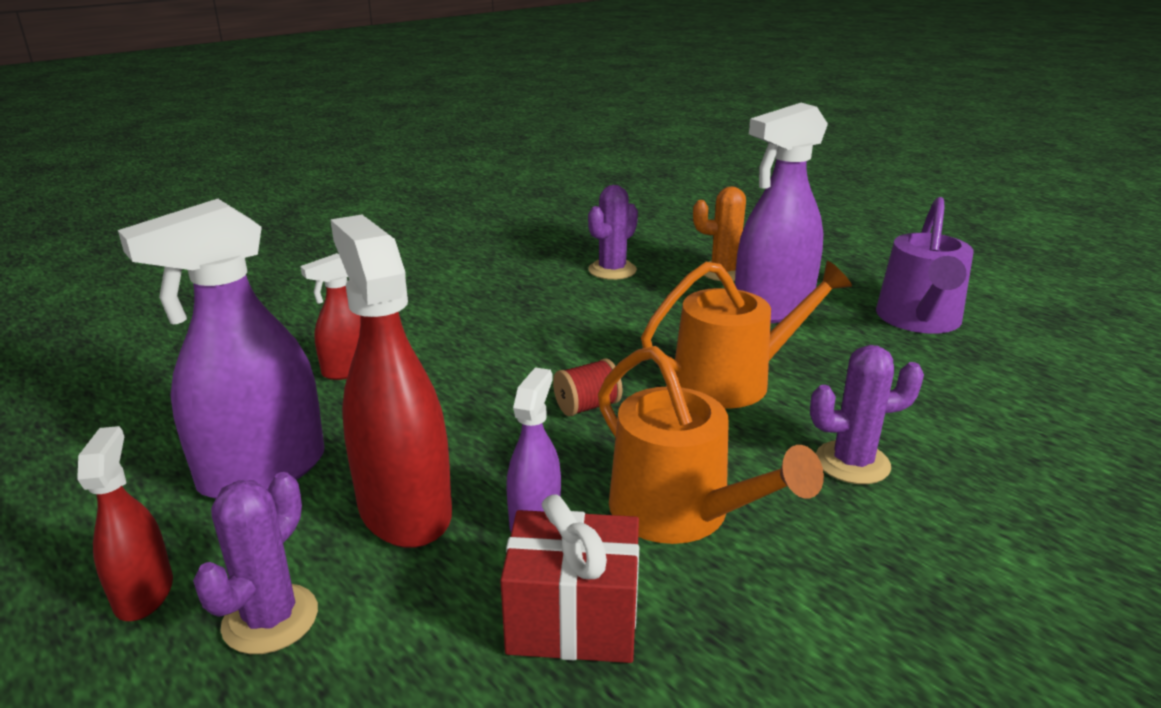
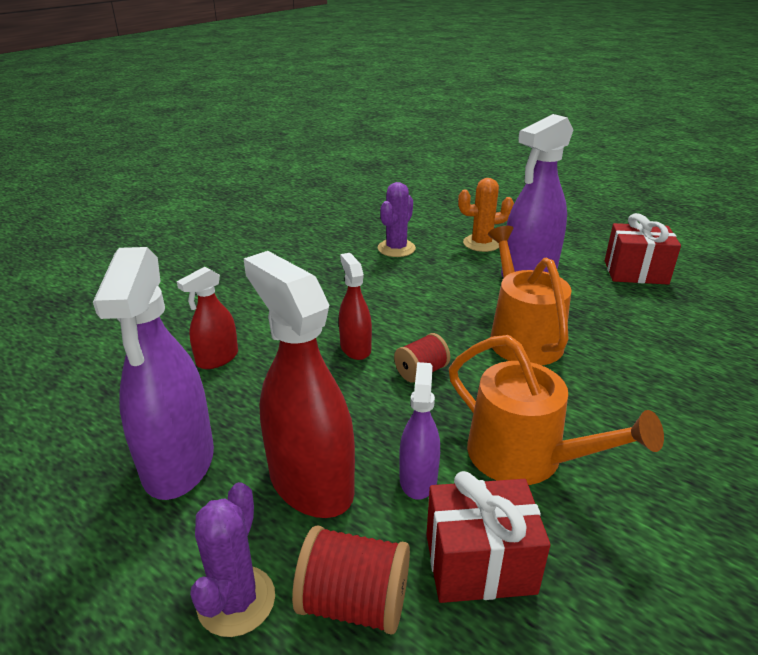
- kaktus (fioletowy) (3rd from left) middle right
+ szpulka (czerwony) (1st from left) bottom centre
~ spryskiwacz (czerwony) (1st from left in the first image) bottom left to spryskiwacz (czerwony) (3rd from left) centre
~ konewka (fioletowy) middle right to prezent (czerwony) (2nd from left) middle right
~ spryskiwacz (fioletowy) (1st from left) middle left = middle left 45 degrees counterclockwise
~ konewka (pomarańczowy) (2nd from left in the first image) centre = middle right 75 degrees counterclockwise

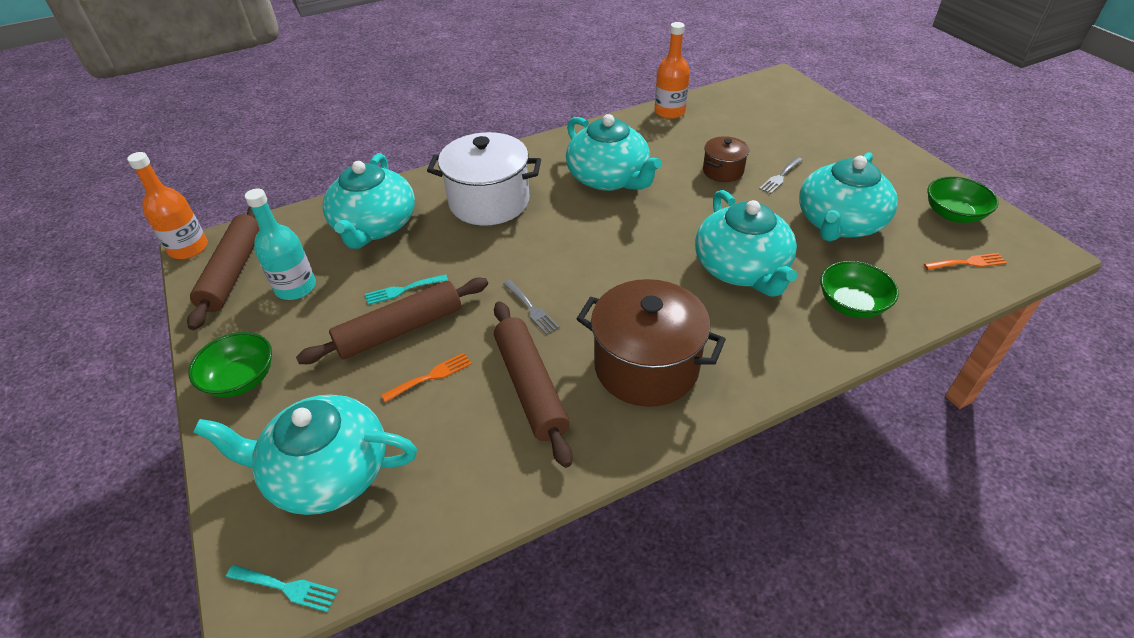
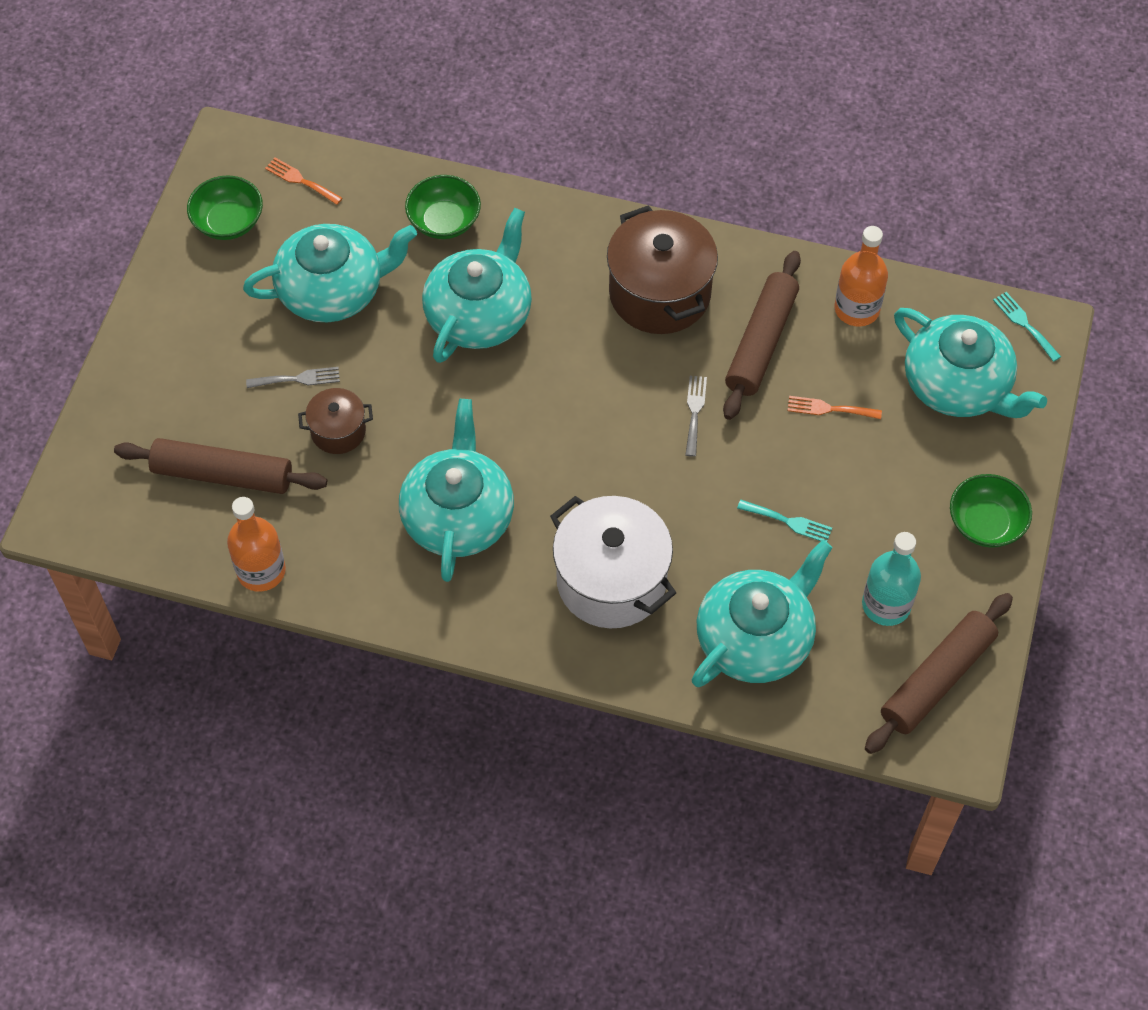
~ butelka (pomarańczowy) (1st from left in the first image) top left to butelka (pomarańczowy) (2nd from left) top right
~ wałek do ciasta (brązowy) (2nd from left in the first image) centre to wałek do ciasta (brązowy) (1st from left) middle left

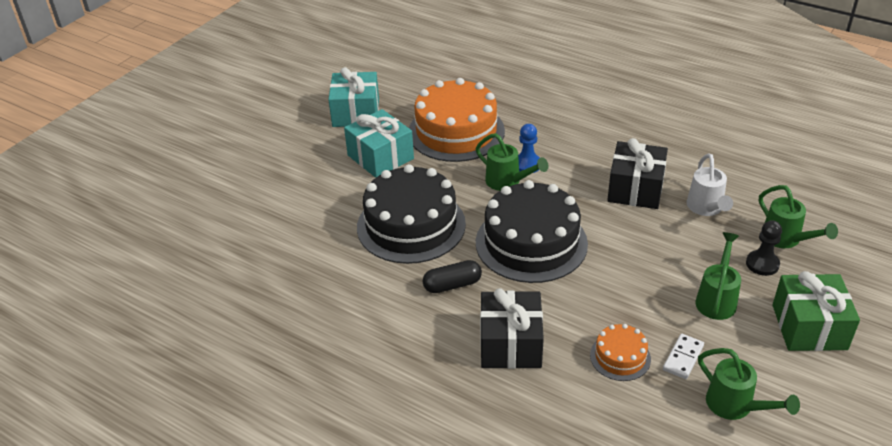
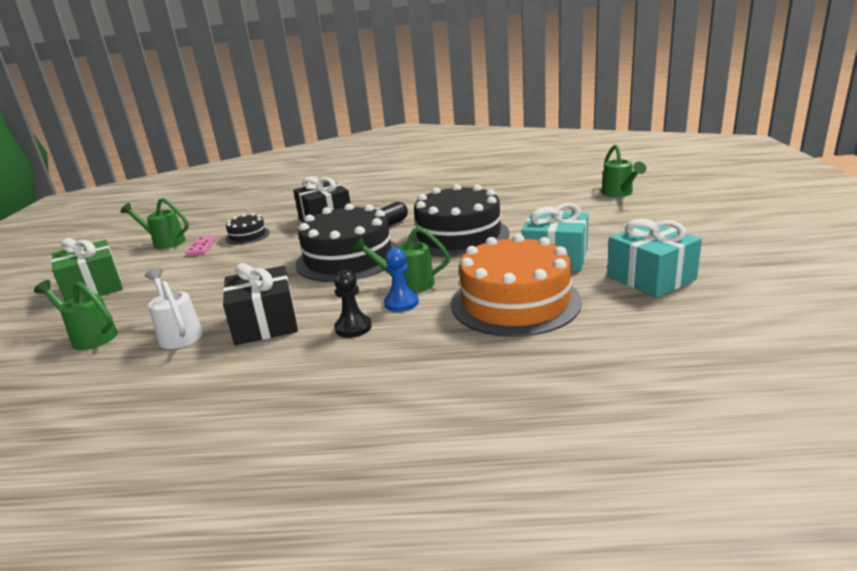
~ konewka (zielony) (2nd from left in the first image) middle right to konewka (zielony) (4th from left) top right
~ pionek (czarny) middle right to centre
~ tort (pomarańczowy) (2nd from left) bottom right to tort (czarny) (1st from left) middle left
~ kostka domina (biały) bottom right to kostka domina (różowy) middle left

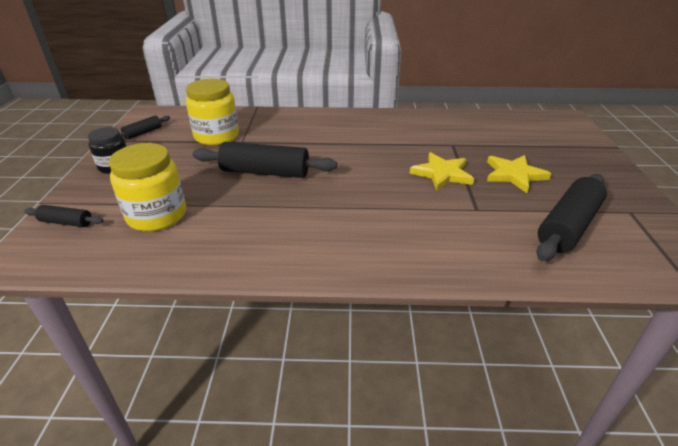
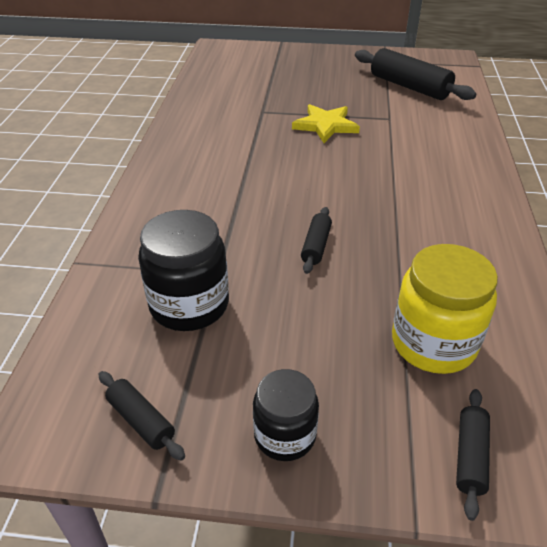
- gwiazda (żółty) (2nd from left) middle right
~ słoik (żółty) (2nd from left) top left to słoik (czarny) (1st from left) centre
~ wałek do ciasta (czarny) (3rd from left in the first image) centre = centre x0.50

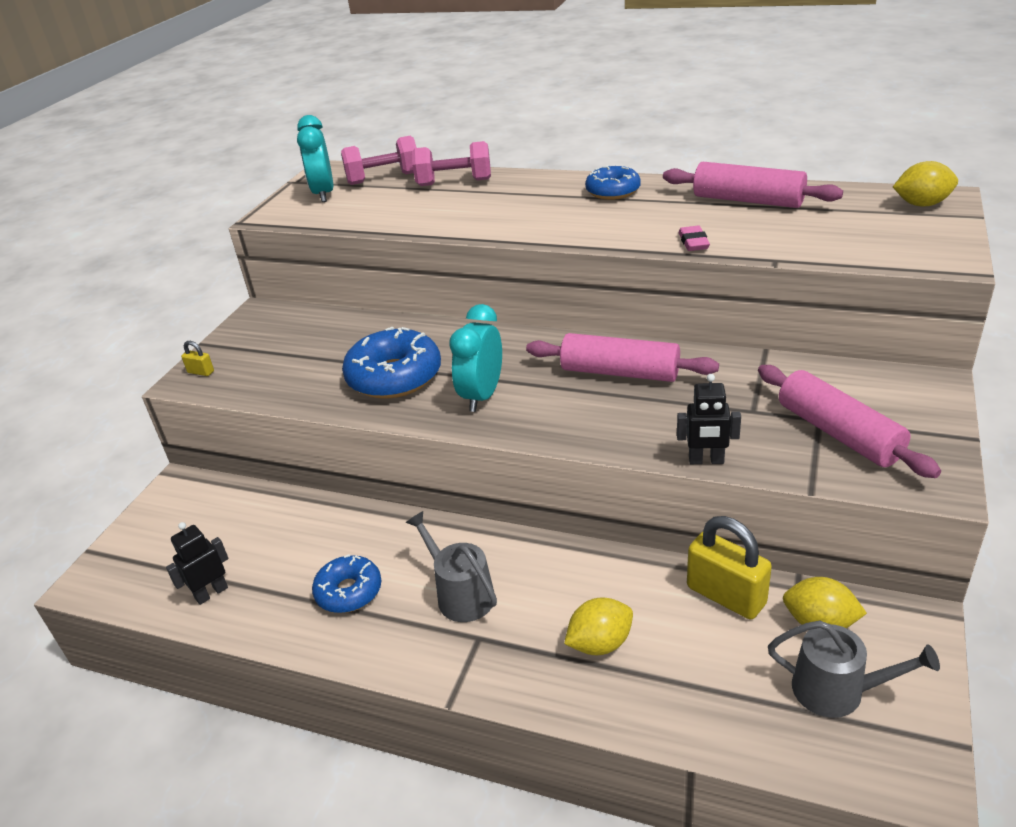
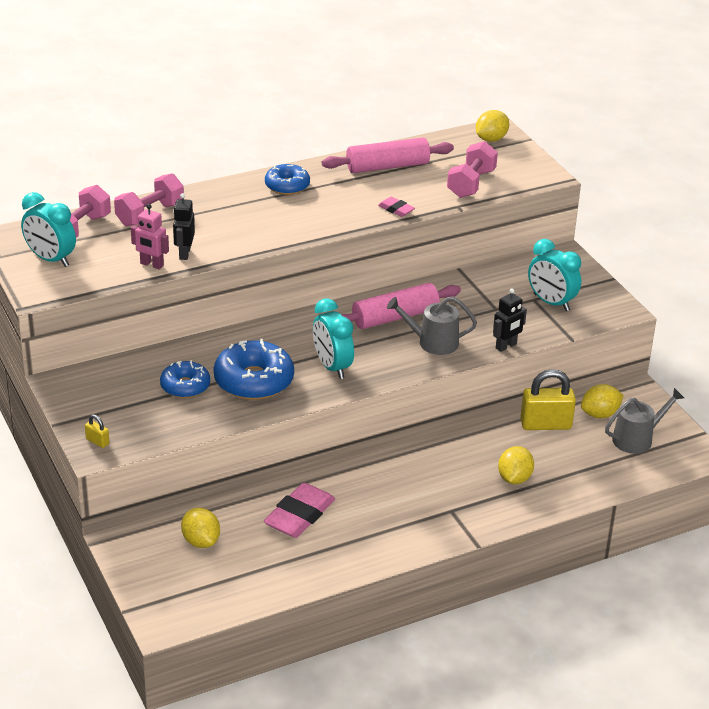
+ robot (różowy) top left
+ cytryna (żółty) (1st from left) bottom left
+ gumka do mazania (różowy) (1st from left) bottom centre
+ hantel (różowy) (3rd from left) top centre
~ robot (czarny) (1st from left) bottom left to top left
~ donut (niebieski) (1st from left) bottom centre to middle left
~ konewka (szary) (1st from left) bottom centre to centre
~ wałek do ciasta (różowy) (3rd from left) middle right to budzik (turkusowy) (3rd from left) middle right
~ kłódka (żółty) (1st from left) middle left = middle left 60 degrees clockwise

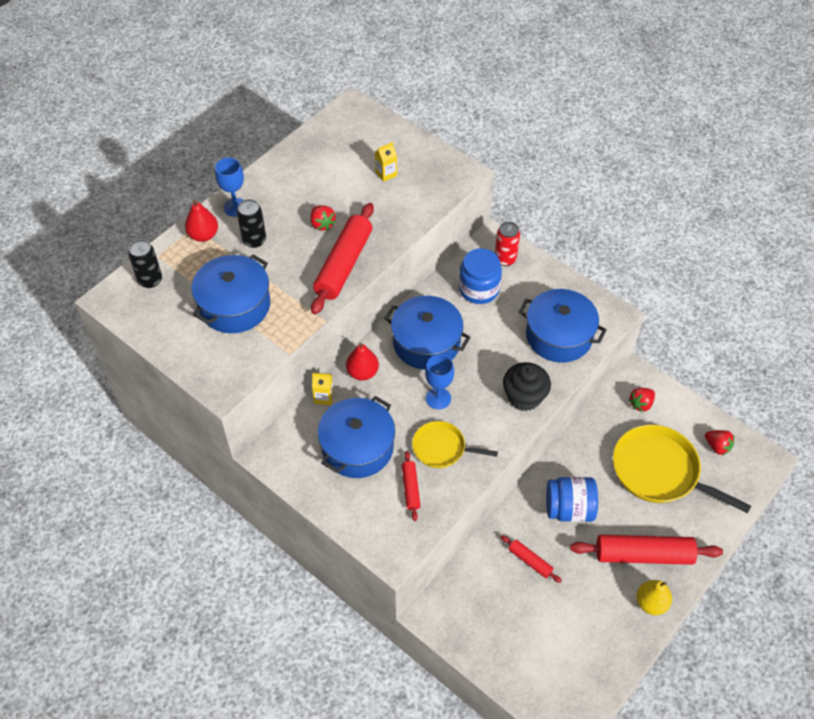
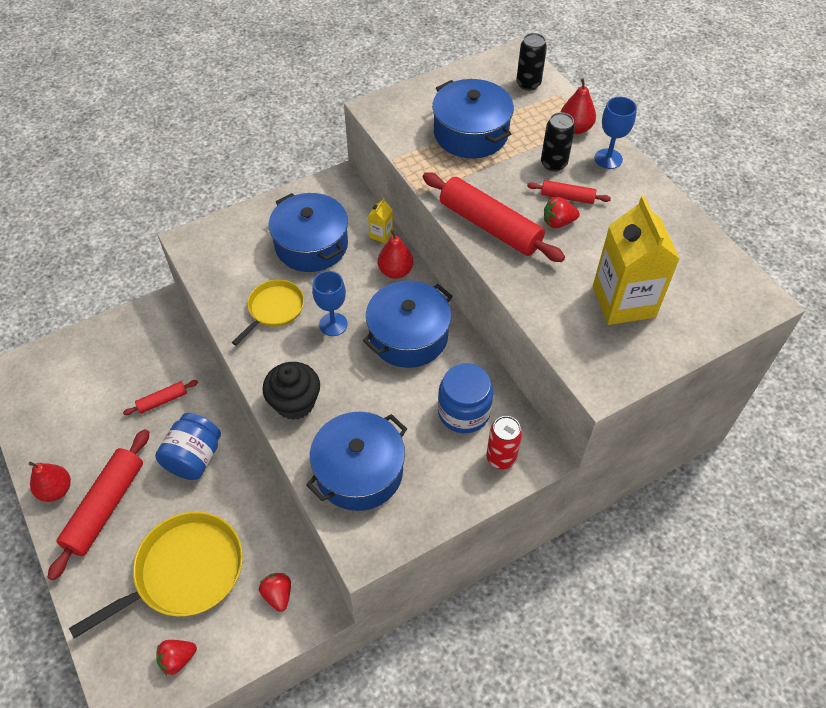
~ wałek do ciasta (czerwony) (2nd from left in the first image) bottom centre to wałek do ciasta (czerwony) (4th from left) top right
~ gruszka (żółty) bottom right to gruszka (czerwony) (1st from left) bottom left
~ karton mleka (żółty) (2nd from left) top centre = middle right x2.35

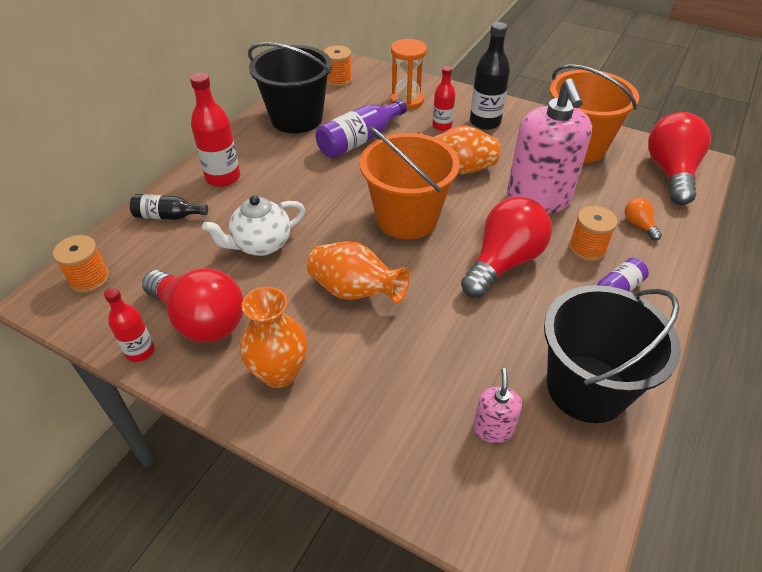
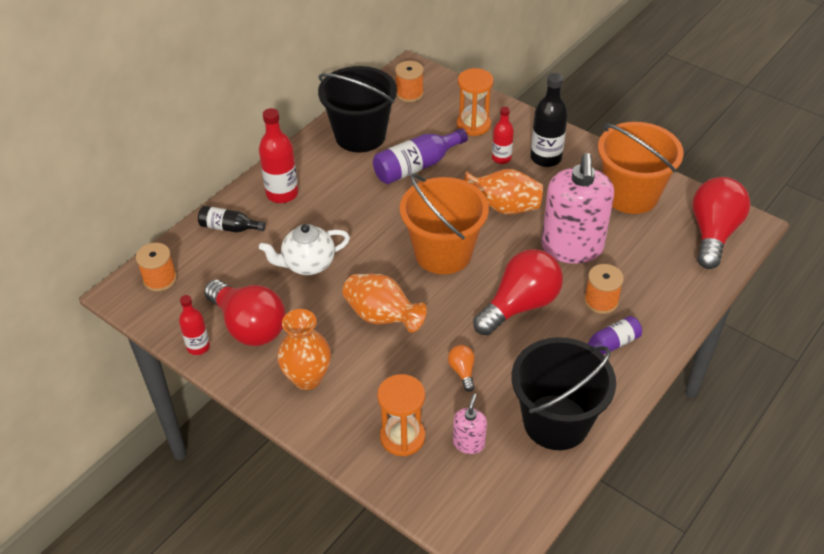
+ klepsydra (pomarańczowy) (1st from left) bottom centre
~ żarówka (pomarańczowy) middle right to centre

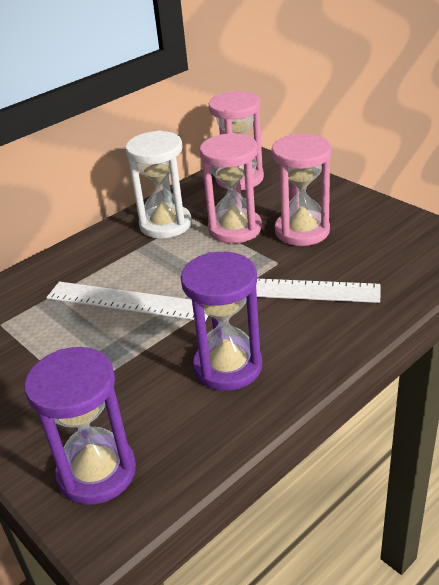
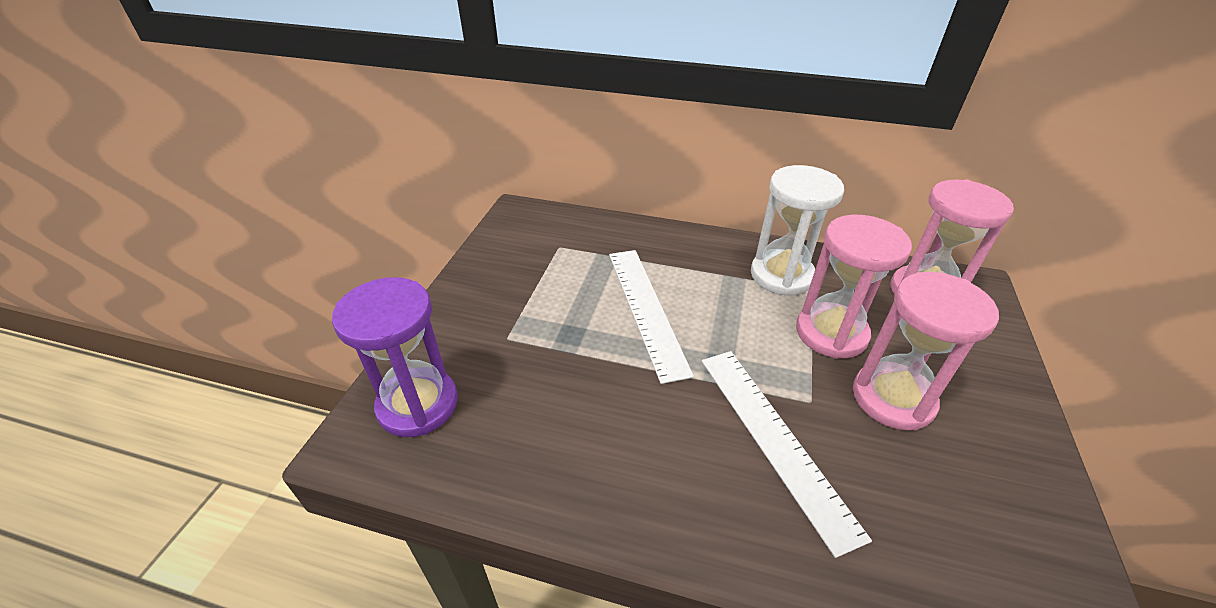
- klepsydra (fioletowy) (2nd from left) centre

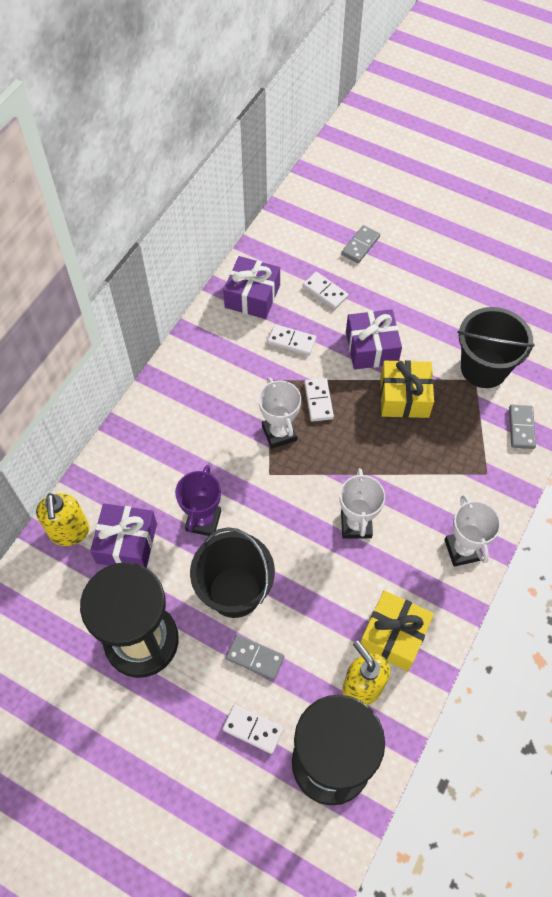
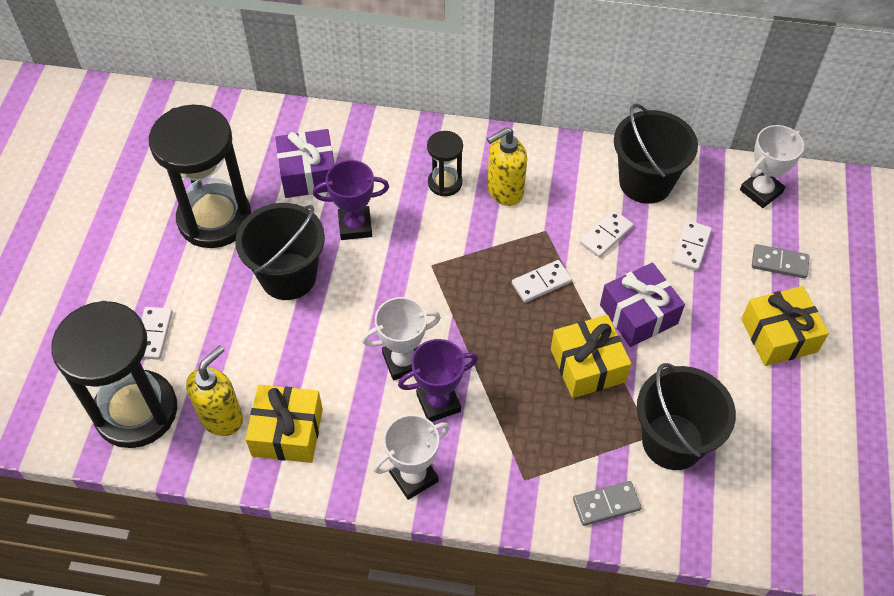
- kostka domina (szary) (1st from left) bottom centre
+ puchar (fioletowy) (2nd from left) centre
+ klepsydra (czarny) (3rd from left) top centre
+ prezent (żółty) (3rd from left) middle right
~ dozownik mydła (żółty) (1st from left in the first image) middle left to dozownik mydła (żółty) (2nd from left) top centre
~ puchar (biały) (1st from left in the first image) centre to puchar (biały) (3rd from left) top right
~ prezent (fioletowy) (2nd from left) top centre to wiadro (czarny) (2nd from left) top right
~ kostka domina (biały) (2nd from left in the first image) centre = middle right 45 degrees clockwise

